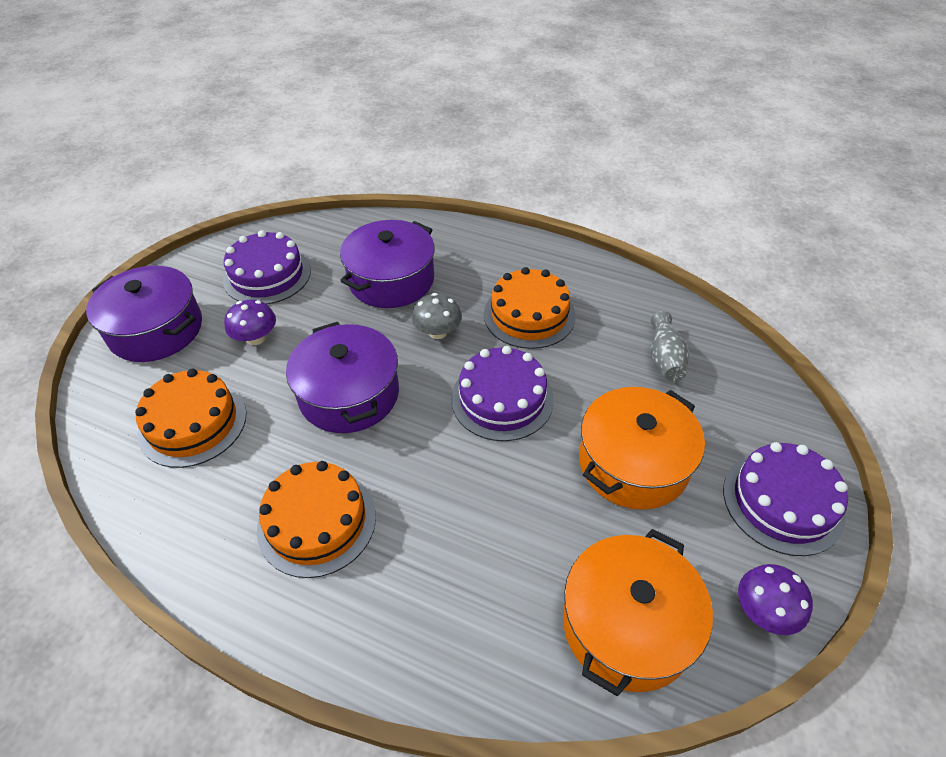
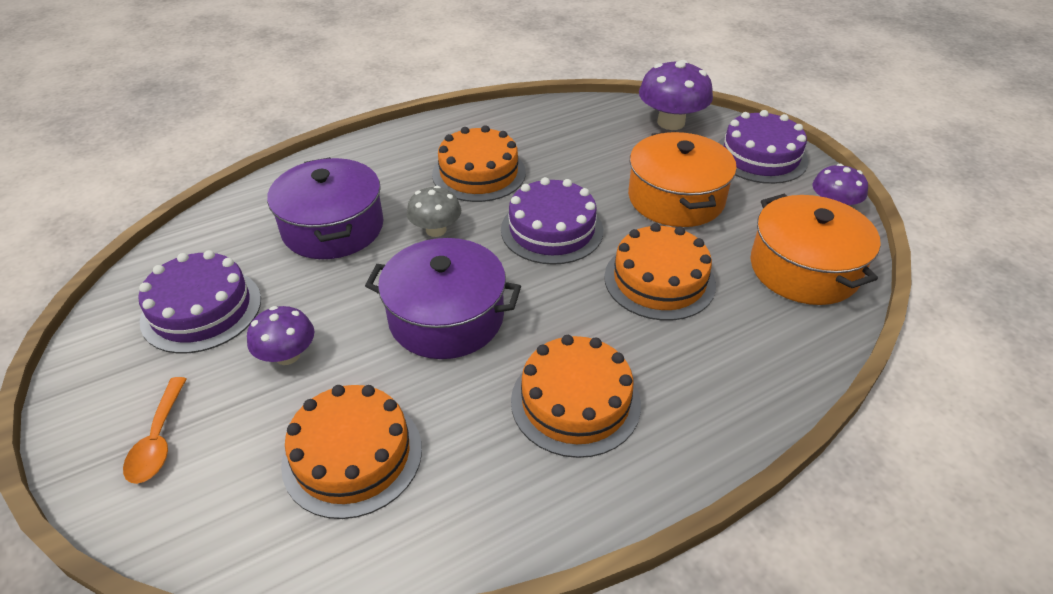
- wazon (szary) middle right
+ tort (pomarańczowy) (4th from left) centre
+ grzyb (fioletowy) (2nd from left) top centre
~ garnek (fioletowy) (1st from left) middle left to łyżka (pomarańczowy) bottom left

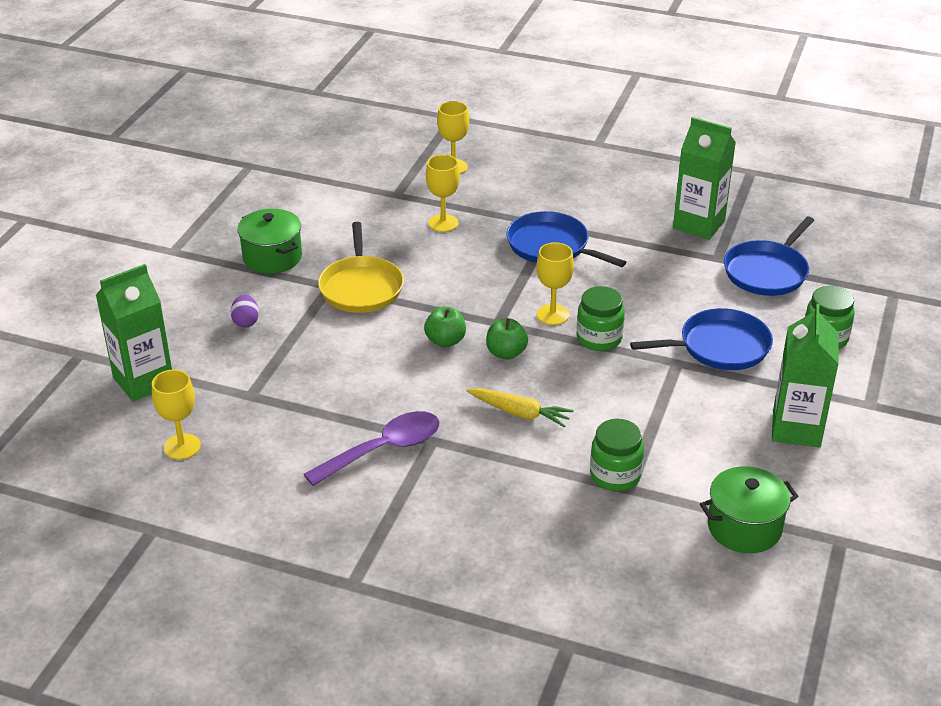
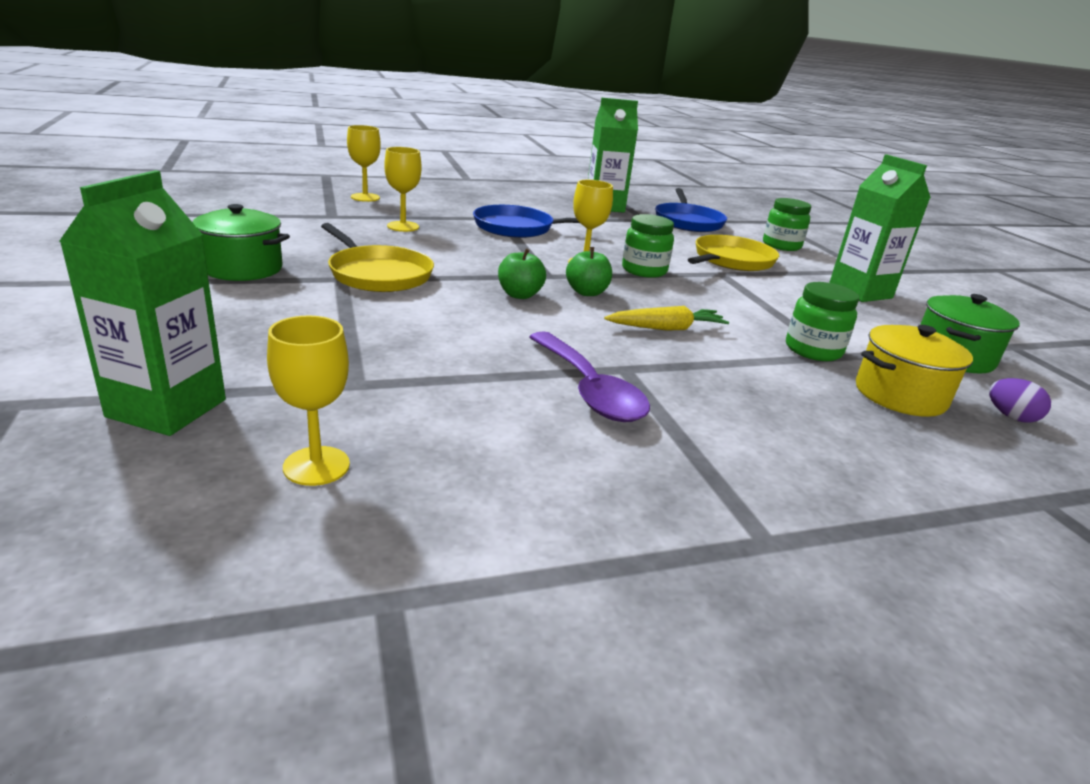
+ garnek (żółty) middle right
~ jajko (fioletowy) middle left to middle right
~ patelnia (niebieski) (2nd from left) middle right to patelnia (żółty) (2nd from left) top right
~ łyżka (fioletowy) centre = centre 135 degrees clockwise

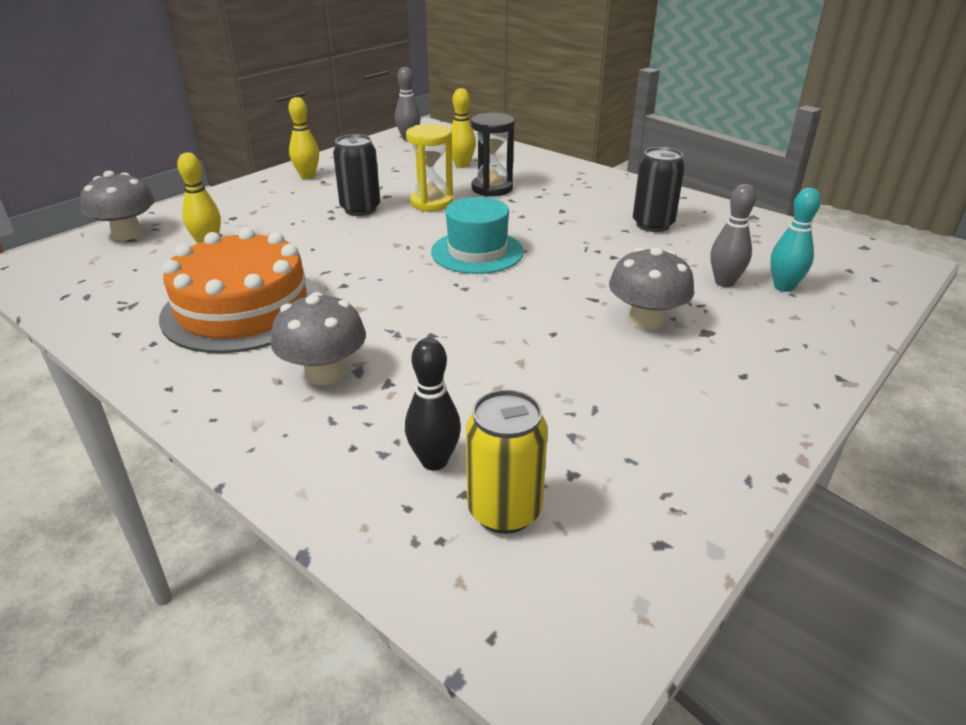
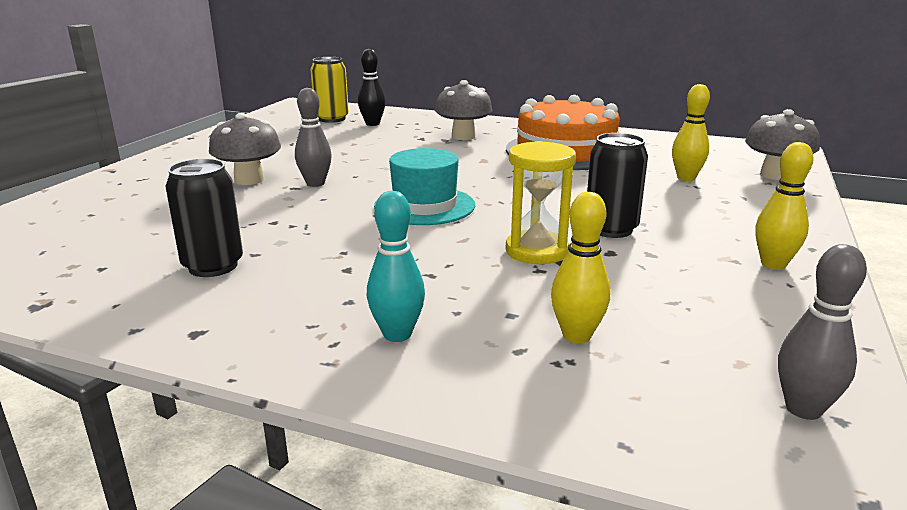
- klepsydra (czarny) top centre
~ kręgiel (szary) (2nd from left in the first image) top right to kręgiel (szary) (1st from left) top centre
~ kręgiel (turkusowy) top right to centre

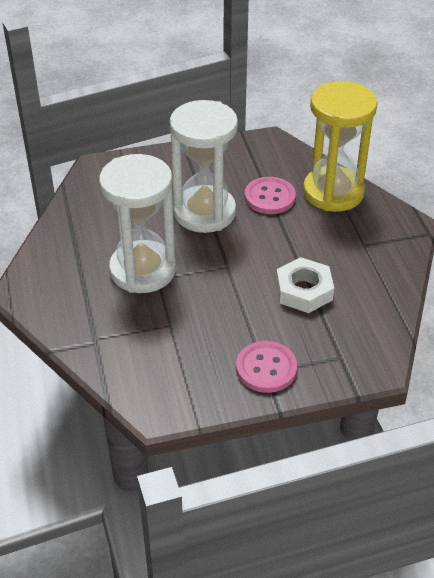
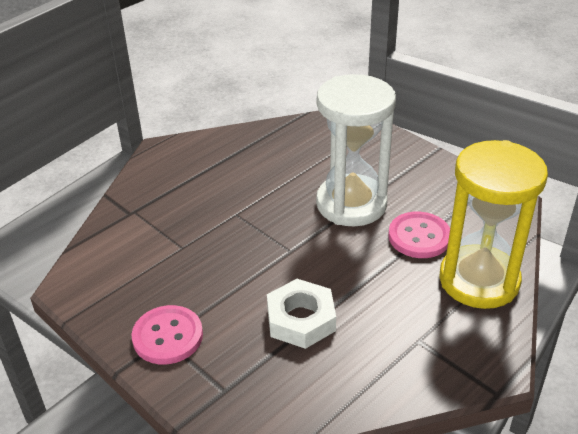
- klepsydra (biały) (1st from left) middle left

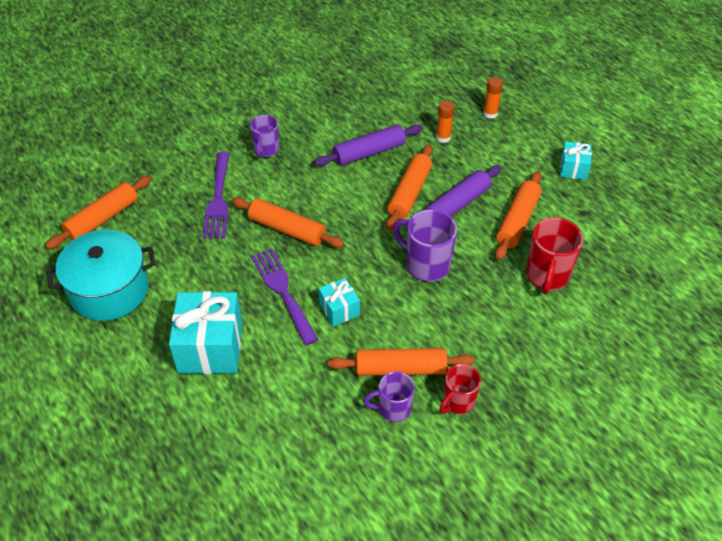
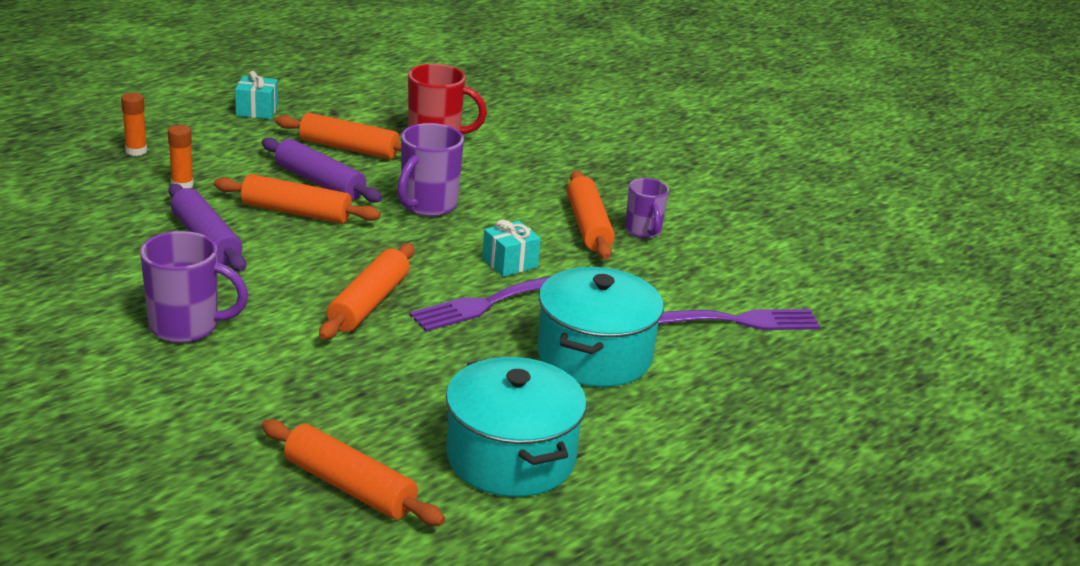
- kubek (czerwony) (1st from left) bottom centre
~ widelec (fioletowy) (1st from left in the first image) middle left to widelec (fioletowy) (2nd from left) middle right
~ prezent (turkusowy) (1st from left) middle left to garnek (turkusowy) (2nd from left) centre
~ kubek (fioletowy) (1st from left) top centre = middle left x1.55

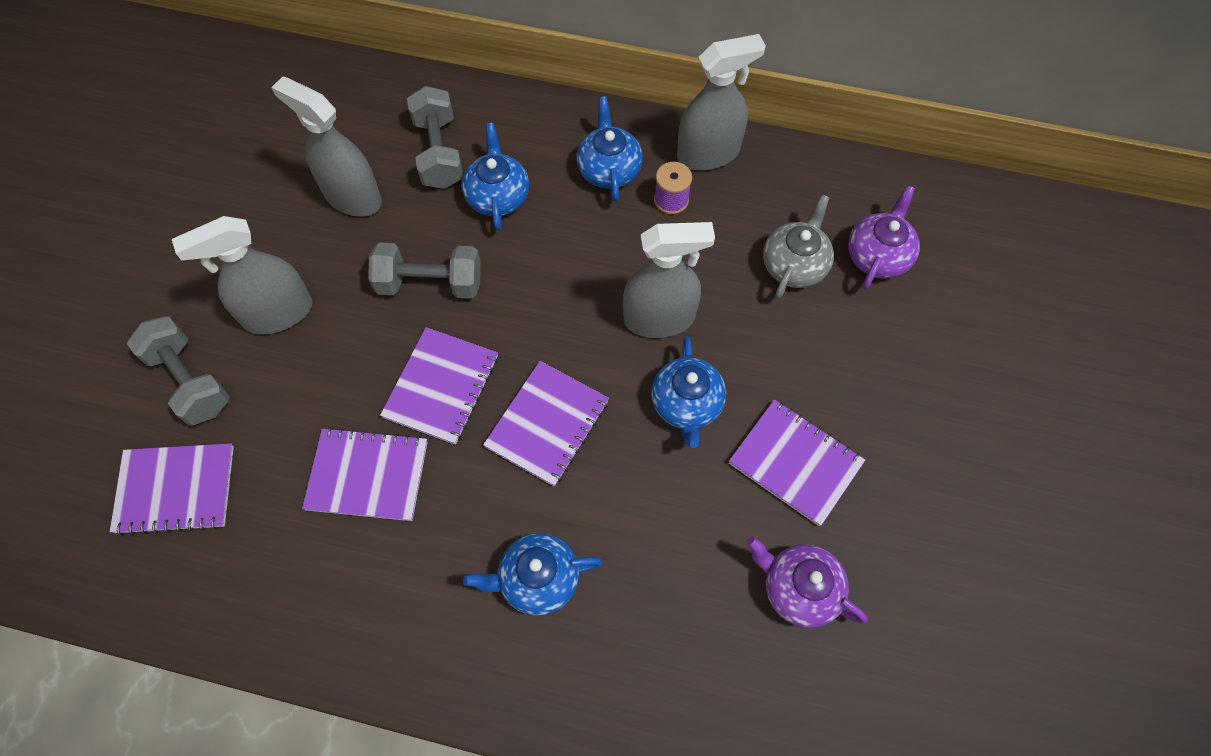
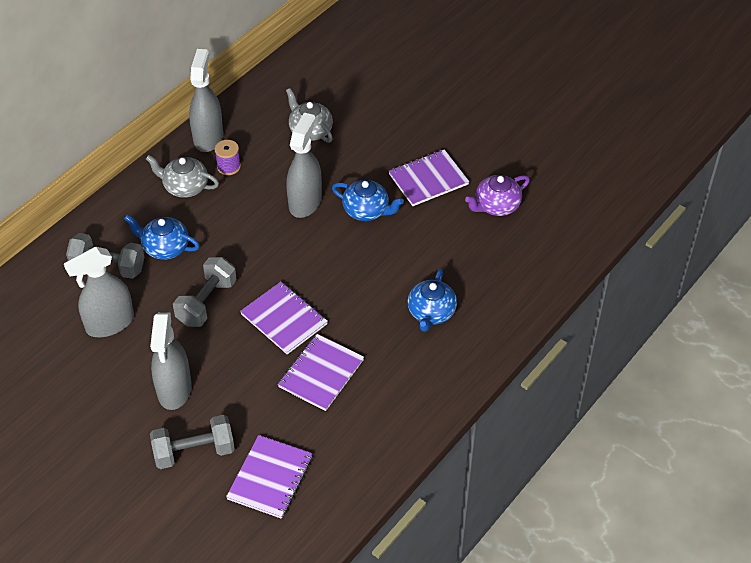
- zeszyt (fioletowy) (4th from left) centre
- imbryk (fioletowy) (2nd from left) top right
~ imbryk (niebieski) (3rd from left) top centre to imbryk (szary) (1st from left) top left

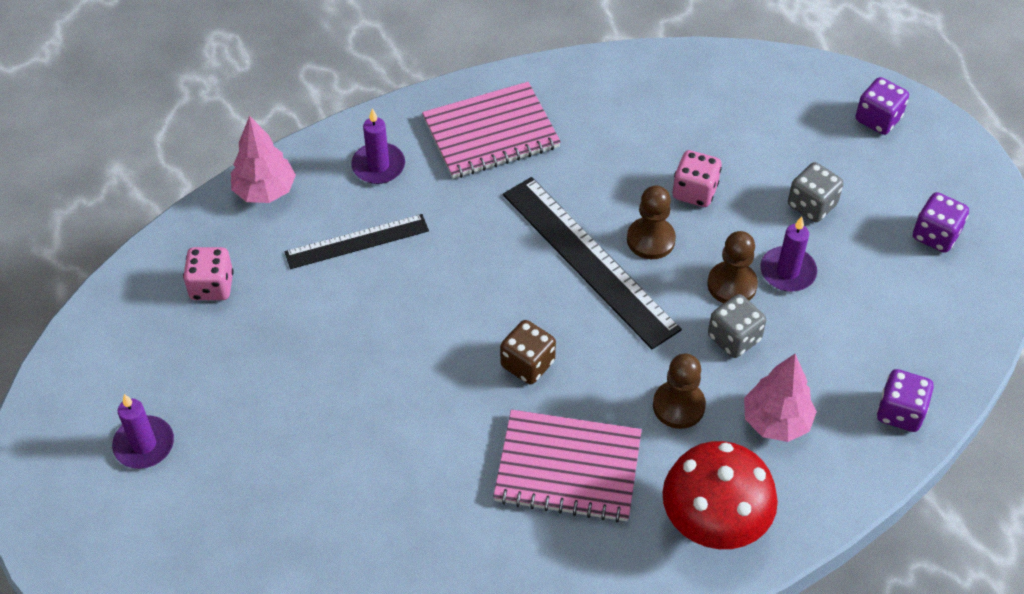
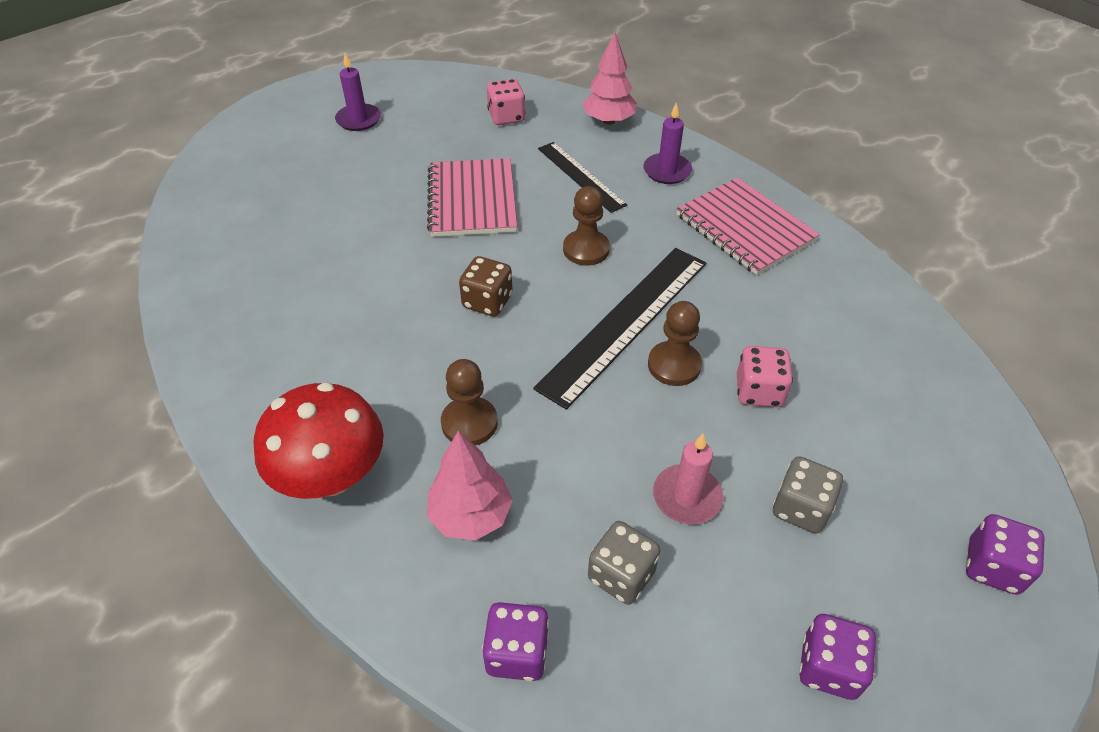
~ zeszyt (różowy) (2nd from left in the first image) bottom centre to zeszyt (różowy) (1st from left) top centre
~ pionek (brązowy) (3rd from left in the first image) middle right to pionek (brązowy) (2nd from left) top centre
~ kostka do gry (szary) (1st from left) middle right to bottom centre
~ świeca (fioletowy) (3rd from left) middle right to świeca (różowy) centre

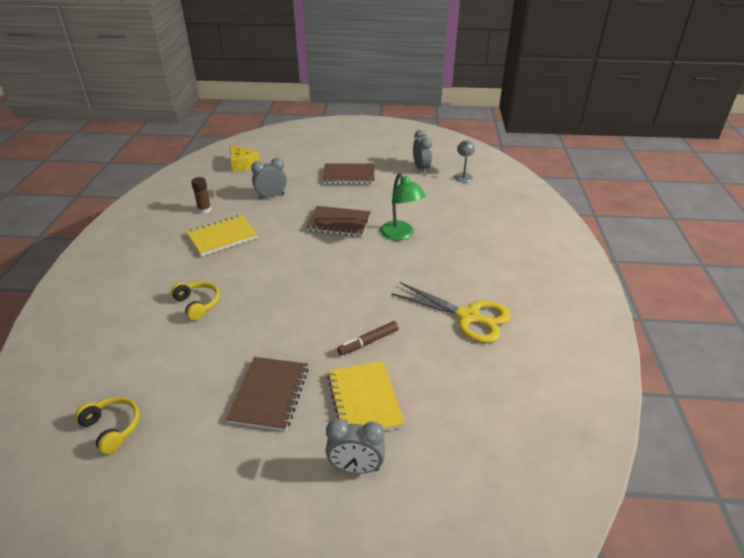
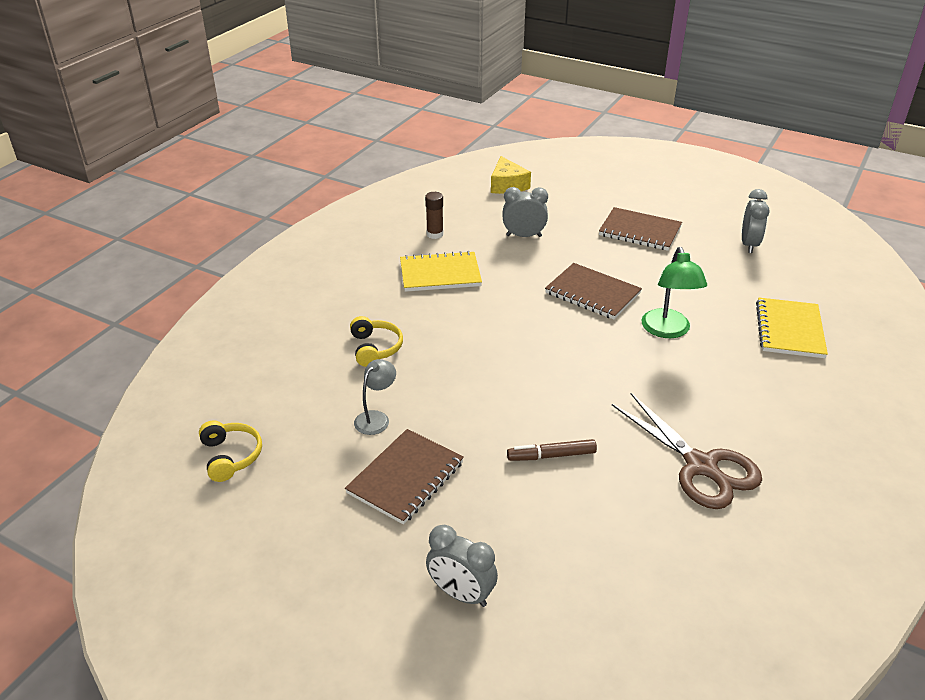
~ zeszyt (żółty) (2nd from left) bottom centre to middle right
~ lampka (szary) top centre to centre
~ nożyczki (żółty) centre to nożyczki (brązowy) middle right

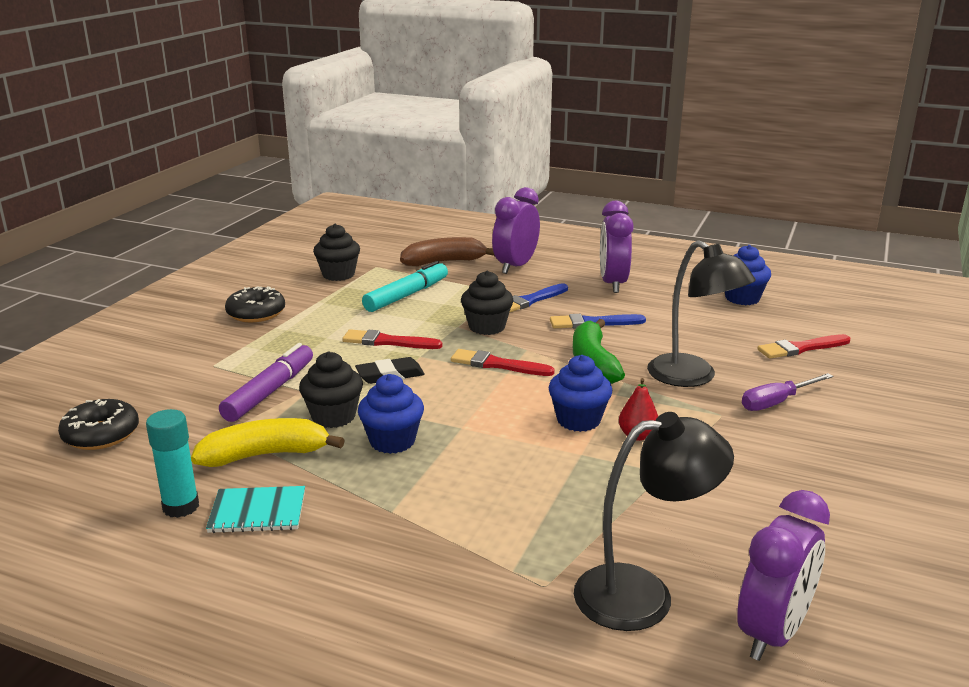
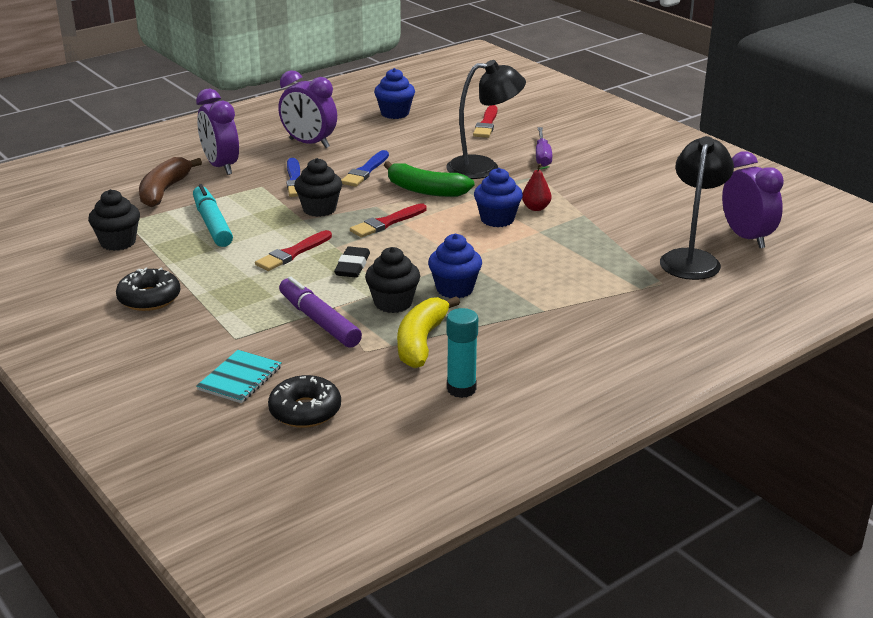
~ zeszyt (turkusowy) bottom left to middle left

